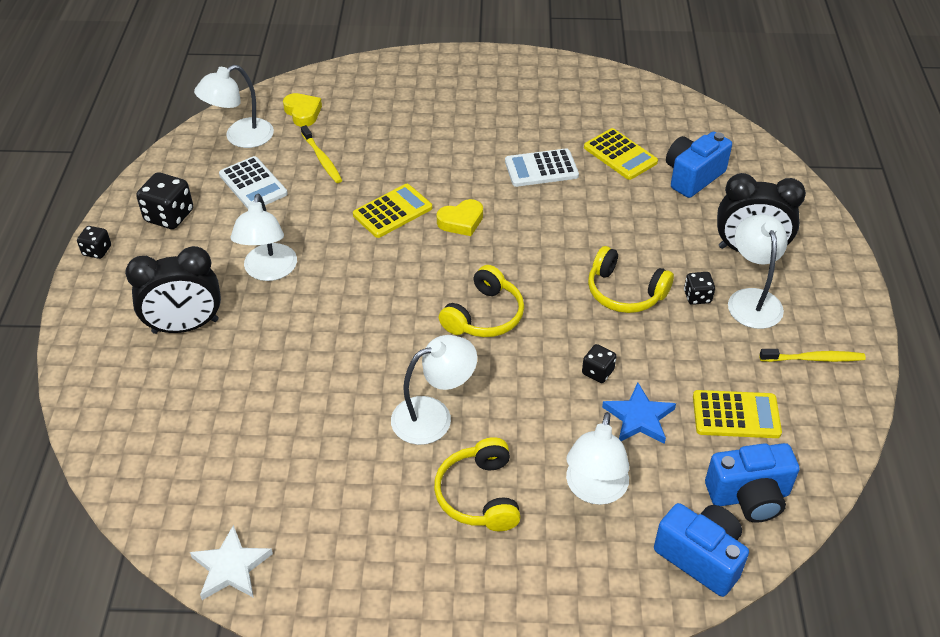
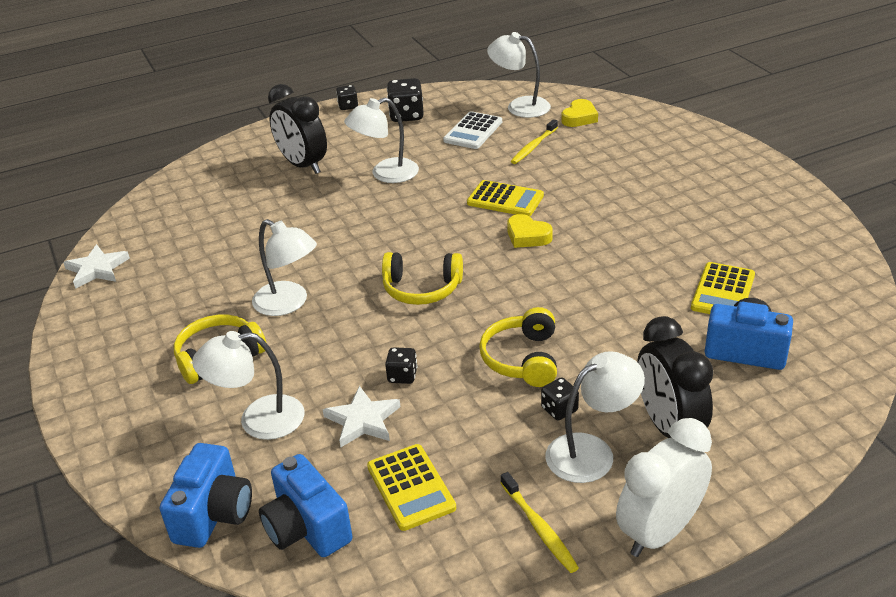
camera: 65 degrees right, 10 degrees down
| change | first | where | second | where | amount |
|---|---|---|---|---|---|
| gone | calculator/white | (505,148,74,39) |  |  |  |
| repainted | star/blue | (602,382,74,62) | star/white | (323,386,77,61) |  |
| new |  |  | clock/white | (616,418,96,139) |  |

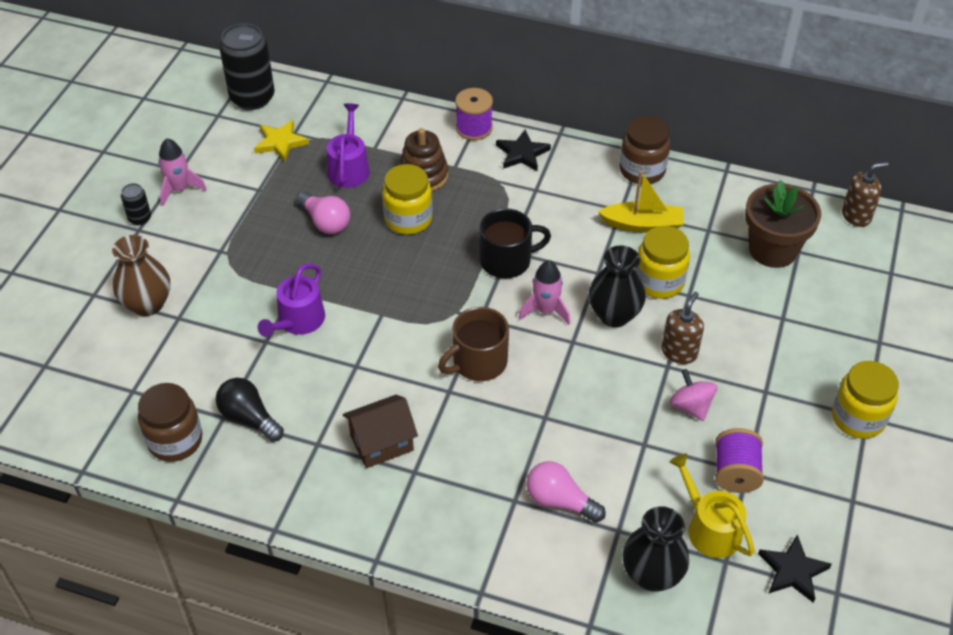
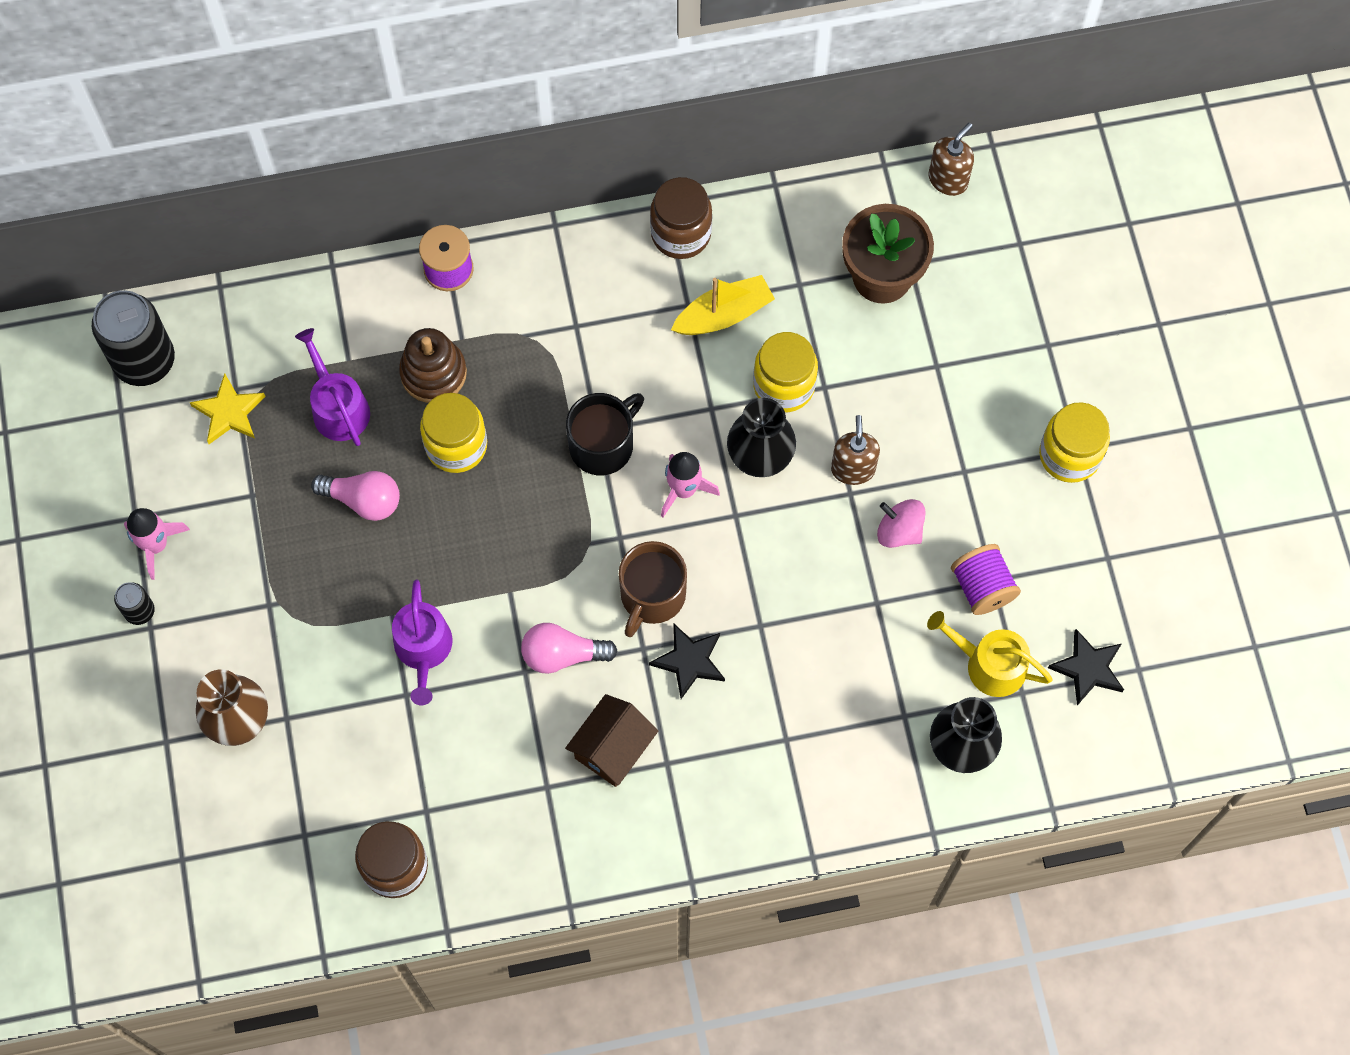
camera: 30 degrees left, 20 degrees up
| change | first | where | second | where | amount |
|---|---|---|---|---|---|
| shifted | star/black | (496,130,55,41) |  | (649,624,76,75) |  |
| gone | light bulb/black | (216,378,68,64) |  |  |  |
| shifted | light bulb/pink | (526,461,80,62) |  | (521,623,97,51) |  |

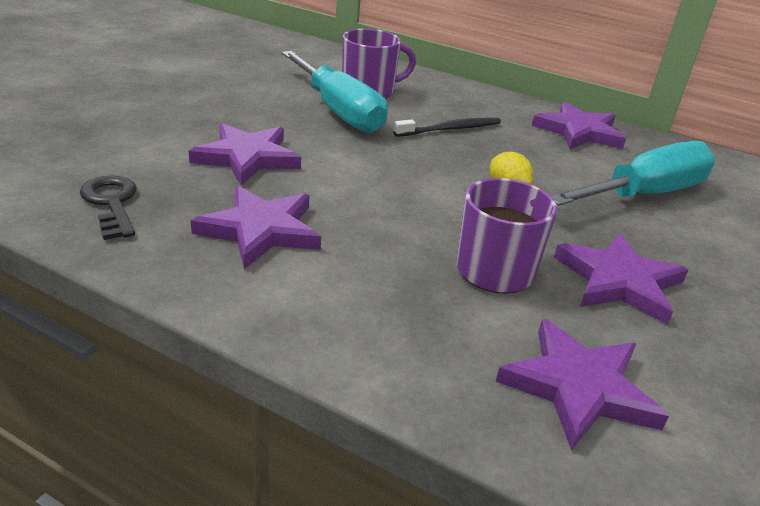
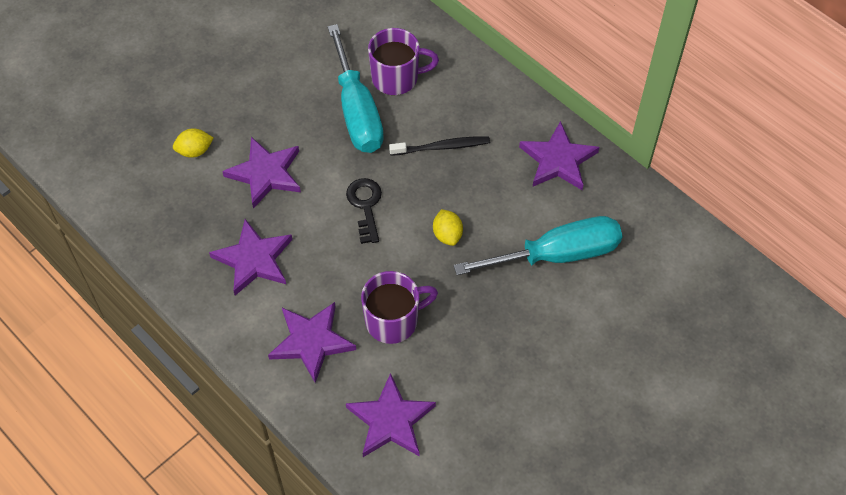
camera: 20 degrees right, 25 degrees up
| change | first | where | second | where | amount |
|---|---|---|---|---|---|
| shifted | key/black | (80,175,57,65) |  | (346,178,36,66) |  |
| shifted | star/purple | (554,233,134,92) |  | (268,302,88,81) |  |
| new |  |  | lemon/yellow | (173,129,40,29) |  |

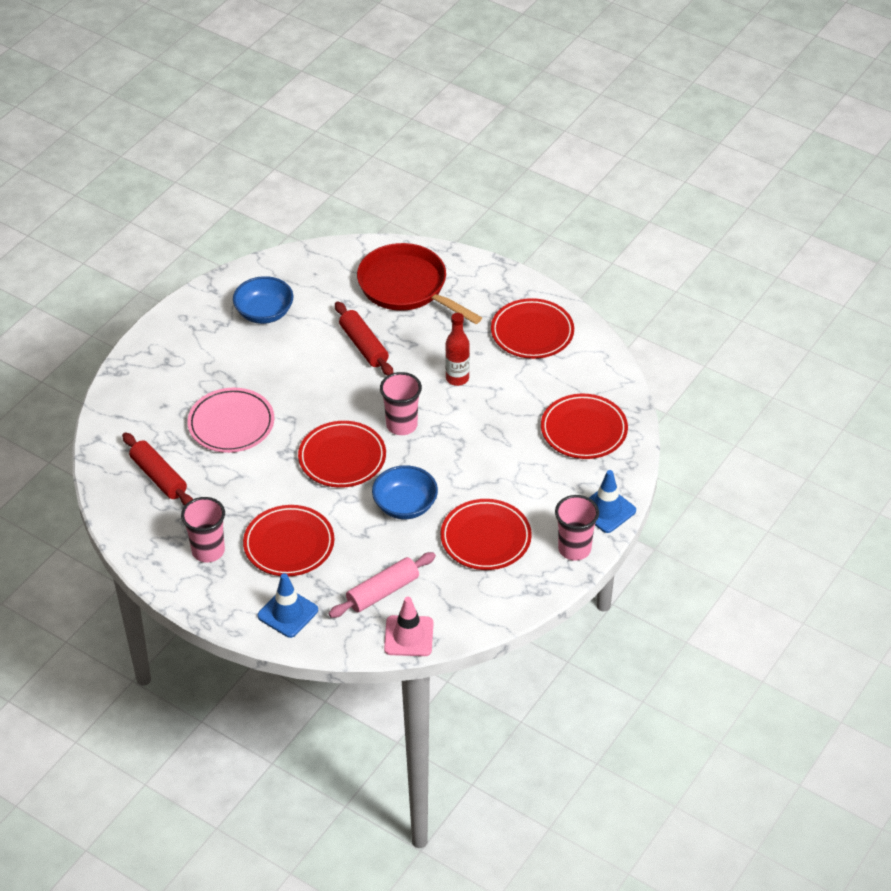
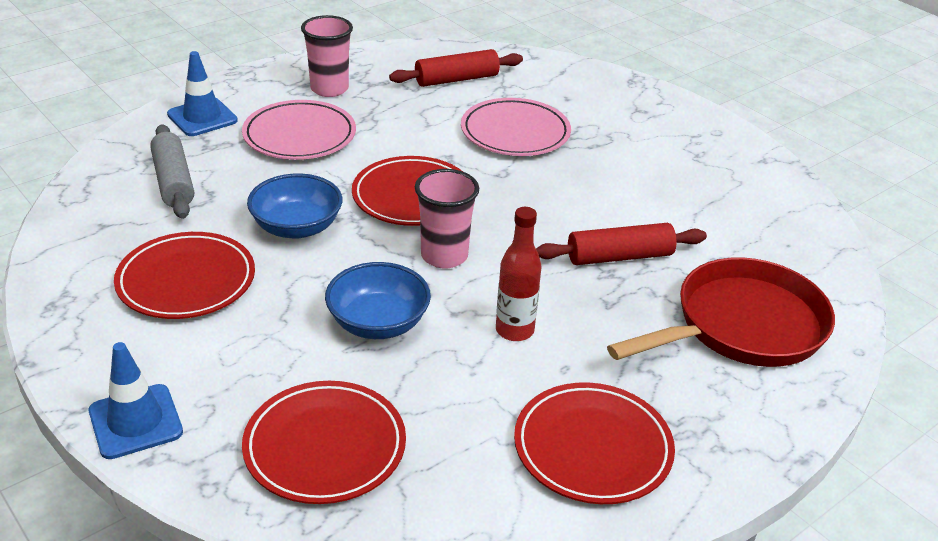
camera: 105 degrees right, 10 degrees down
| change | first | where | second | where | amount |
|---|---|---|---|---|---|
| shifted | bowl/blue | (233,276,60,48) |  | (325,262,106,77) |  |
| gone | cup/pink | (555,495,44,66) |  |  |  |
| repainted | plate/red | (243,505,91,72) | plate/pink | (242,100,114,60) |  |
| repainted | rolling pin/pink | (329,552,107,66) | rolling pin/grey | (150,124,44,95) |  |
| gone | traffic cone/pink | (384,597,49,59) |  |  |  |

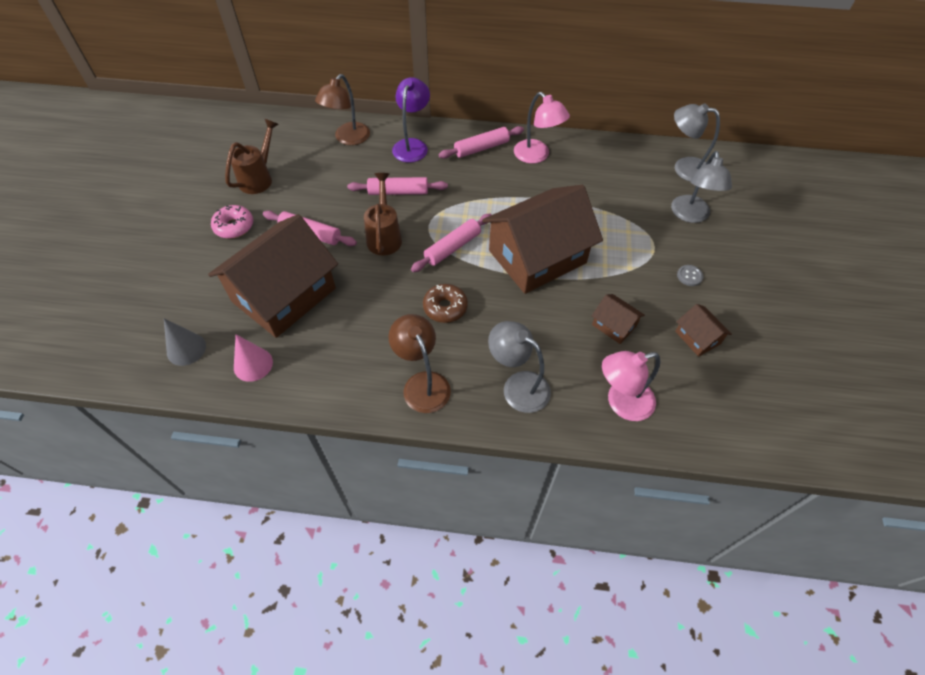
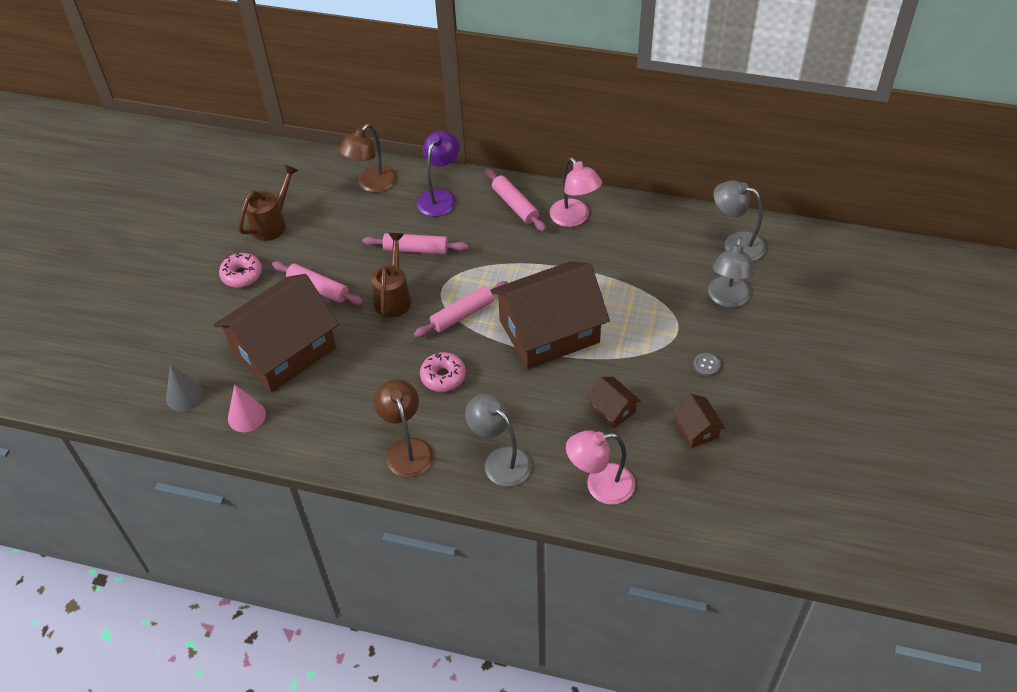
camera: 10 degrees right, 5 degrees down
| change | first | where | second | where | amount |
|---|---|---|---|---|---|
| rotated | rolling pin/pink | (438,126,86,33) |  | (485,168,61,64) | 75 degrees clockwise |
| repainted | donut/brown | (423,284,45,39) | donut/pink | (420,352,46,40) |  |

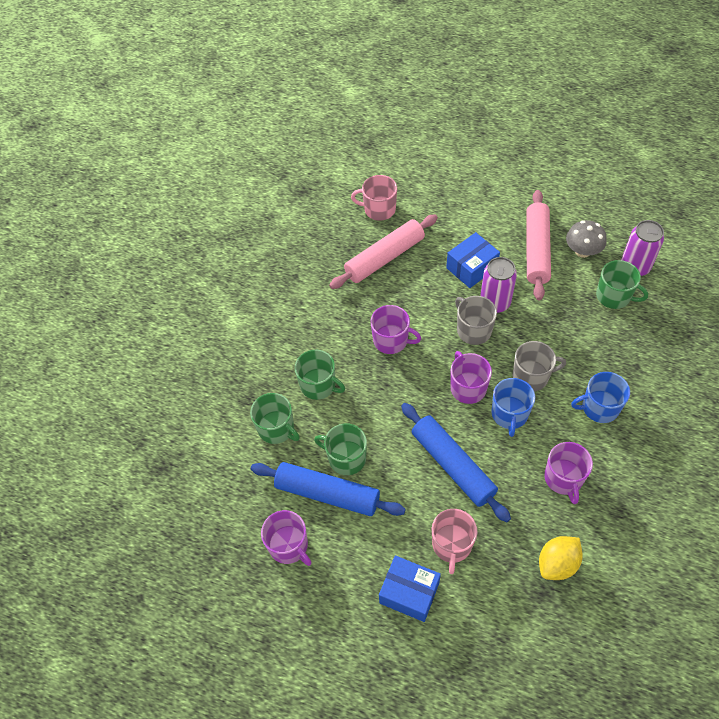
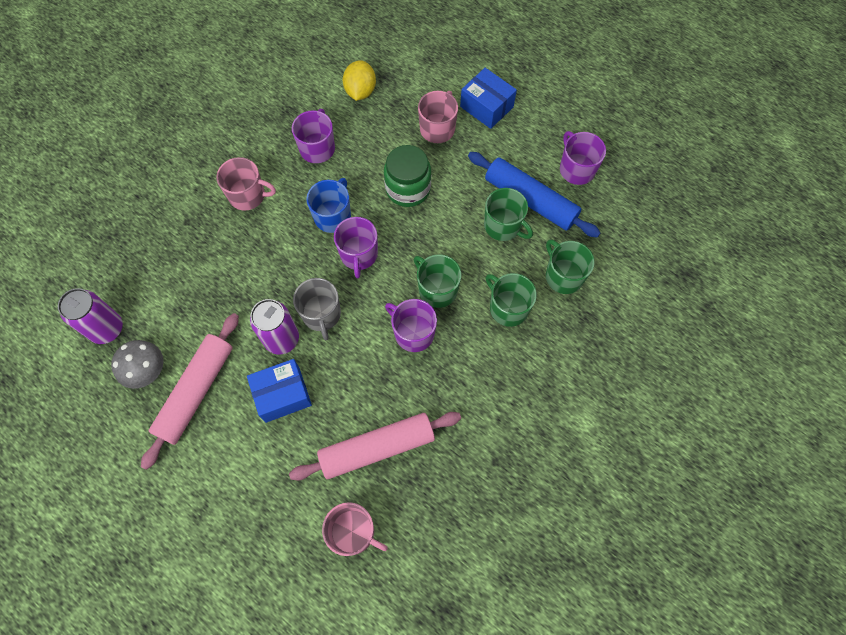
camera: 165 degrees left, 10 degrees up
| change | first | where | second | where | amount |
|---|---|---|---|---|---|
| shifted | mug/green | (596,260,52,49) |  | (414,254,47,54) |  |
| gone | mug/grey | (513,341,53,50) |  |  |  |
| repainted | mug/blue | (571,372,59,51) | mug/pink | (216,157,60,54) |  |
| swapped | rolling pin/blue | (401,403,110,119) | jar/green | (384,145,47,62) |  |
| rotated | lemon/yellow | (539,536,44,44) |  | (343,60,33,41) | 60 degrees counterclockwise |

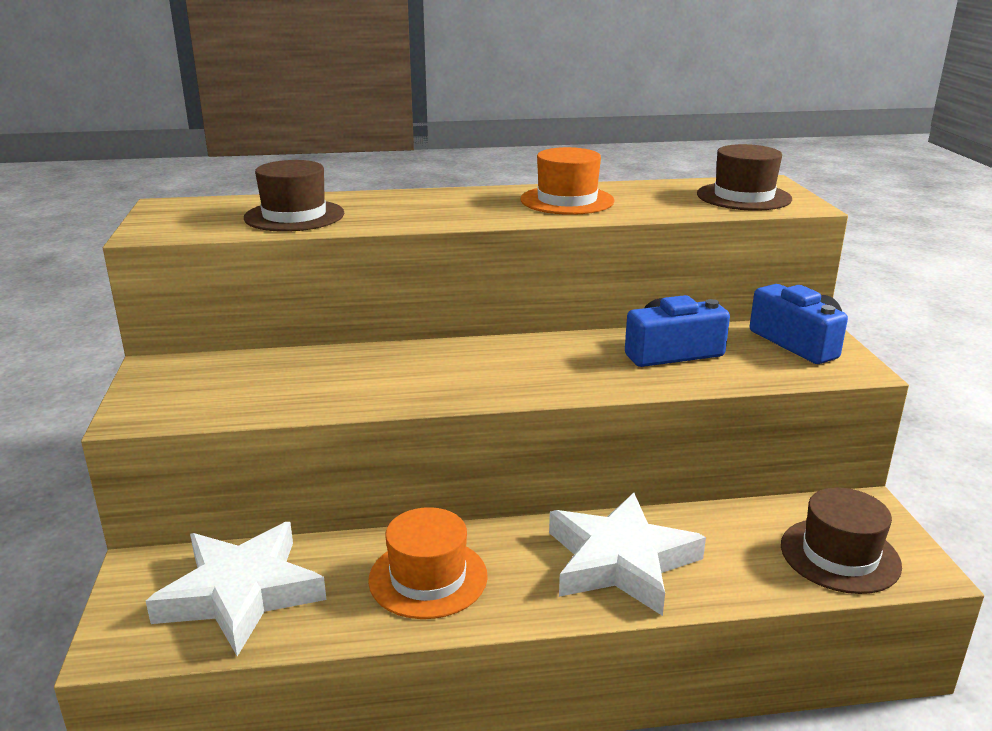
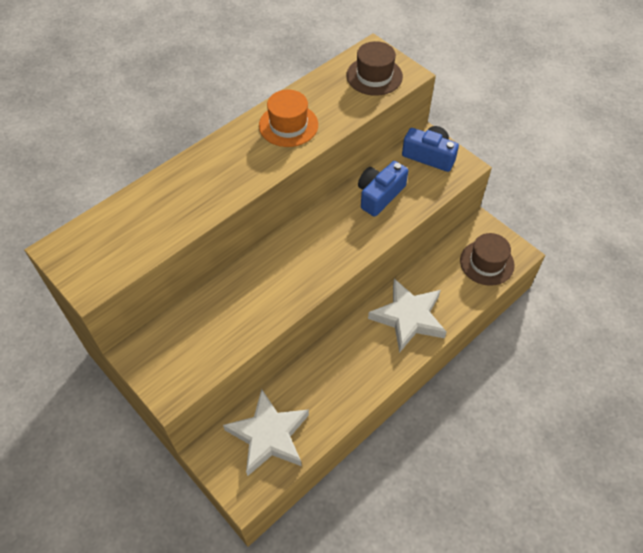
camera: 35 degrees left, 30 degrees up
| change | first | where | second | where | amount |
|---|---|---|---|---|---|
| gone | hat/brown | (244,160,100,72) |  |  |  |
| gone | hat/orange | (368,507,120,112) |  |  |  |

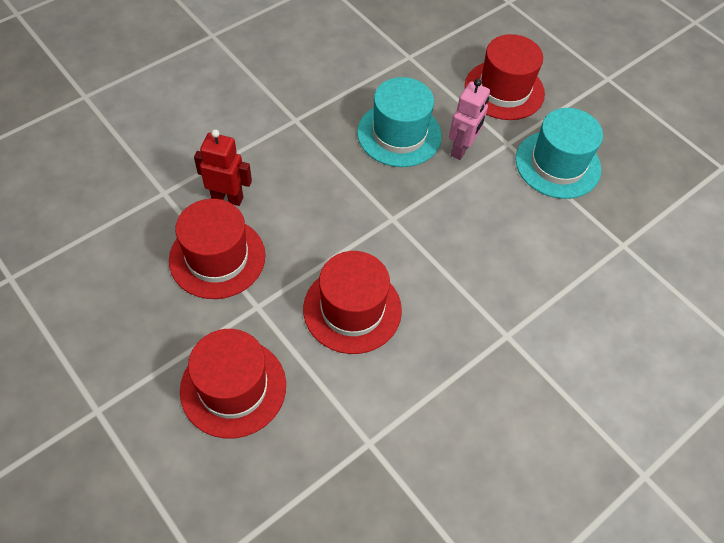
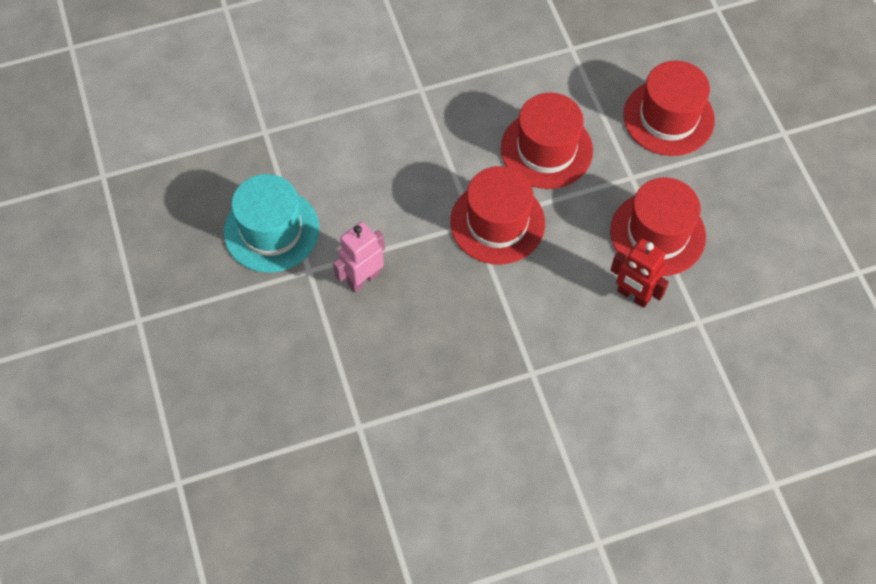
camera: 155 degrees left, 5 degrees up
| change | first | where | second | where | amount |
|---|---|---|---|---|---|
| shifted | hat/red | (465,34,80,86) |  | (450,166,95,99) |  |
| gone | hat/turquoise | (357,77,85,90) |  |  |  |

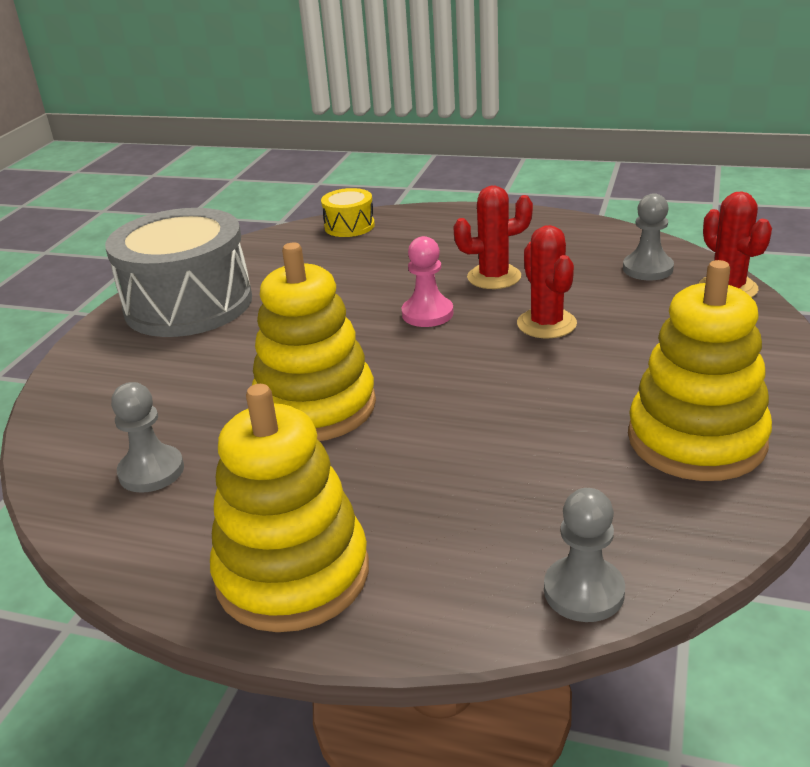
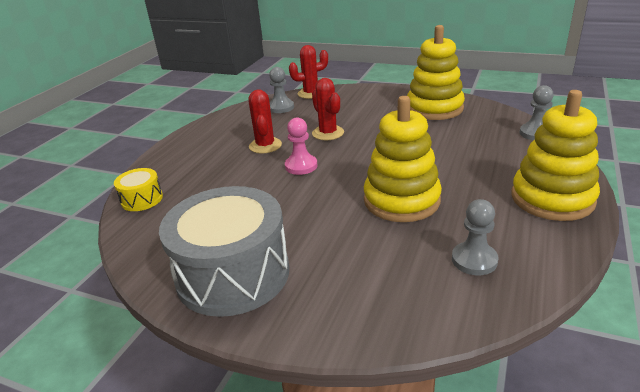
camera: 85 degrees left, 0 degrees up
| change | first | where | second | where | amount |
|---|---|---|---|---|---|
| rotated | cactus/red | (517,225,60,113) |  | (312,78,32,62) | 75 degrees clockwise |

